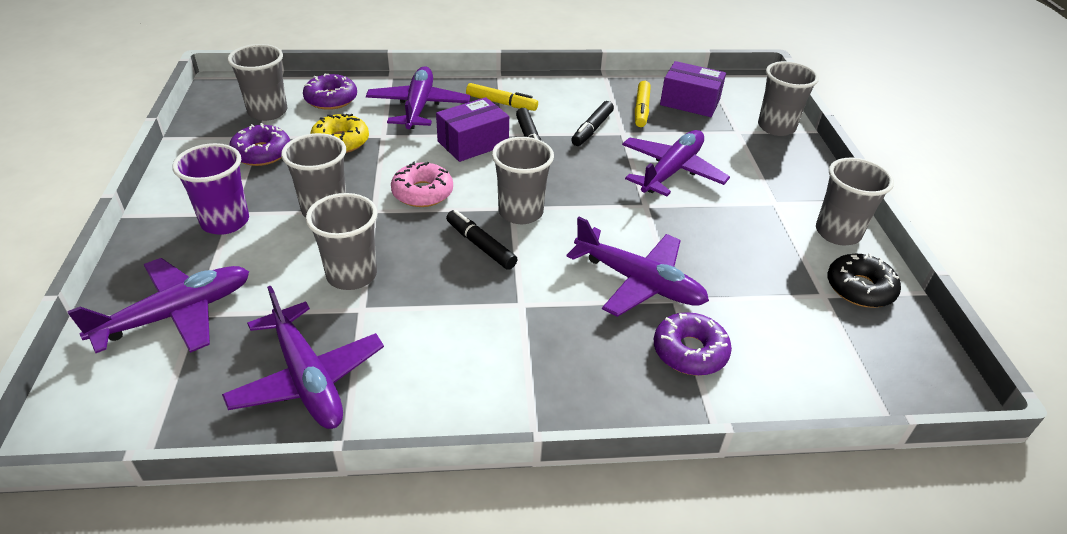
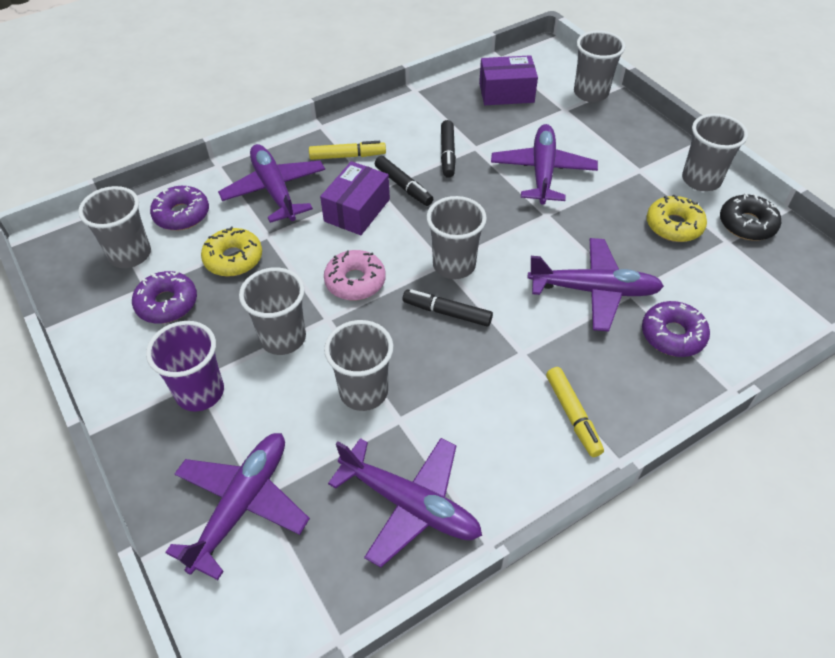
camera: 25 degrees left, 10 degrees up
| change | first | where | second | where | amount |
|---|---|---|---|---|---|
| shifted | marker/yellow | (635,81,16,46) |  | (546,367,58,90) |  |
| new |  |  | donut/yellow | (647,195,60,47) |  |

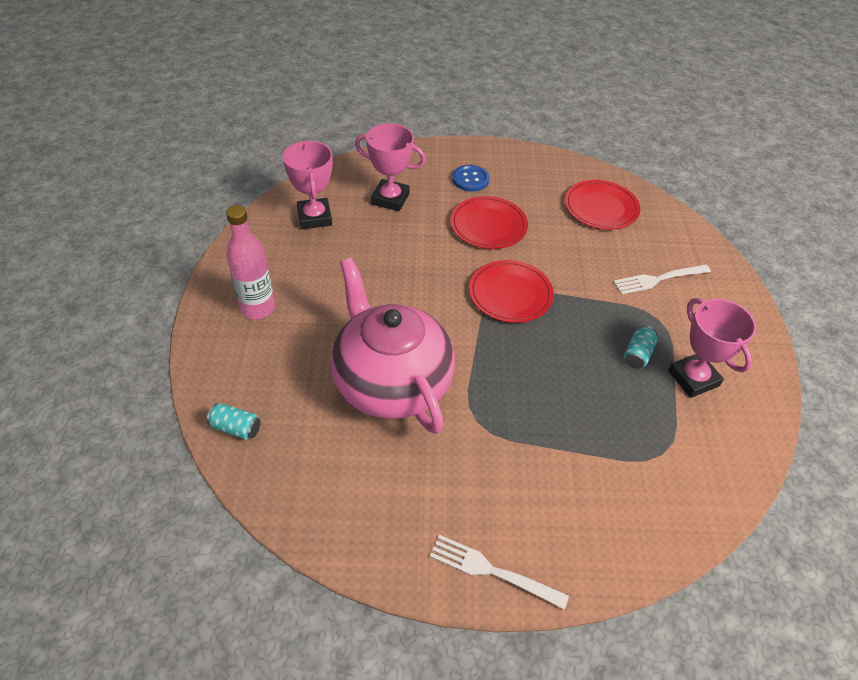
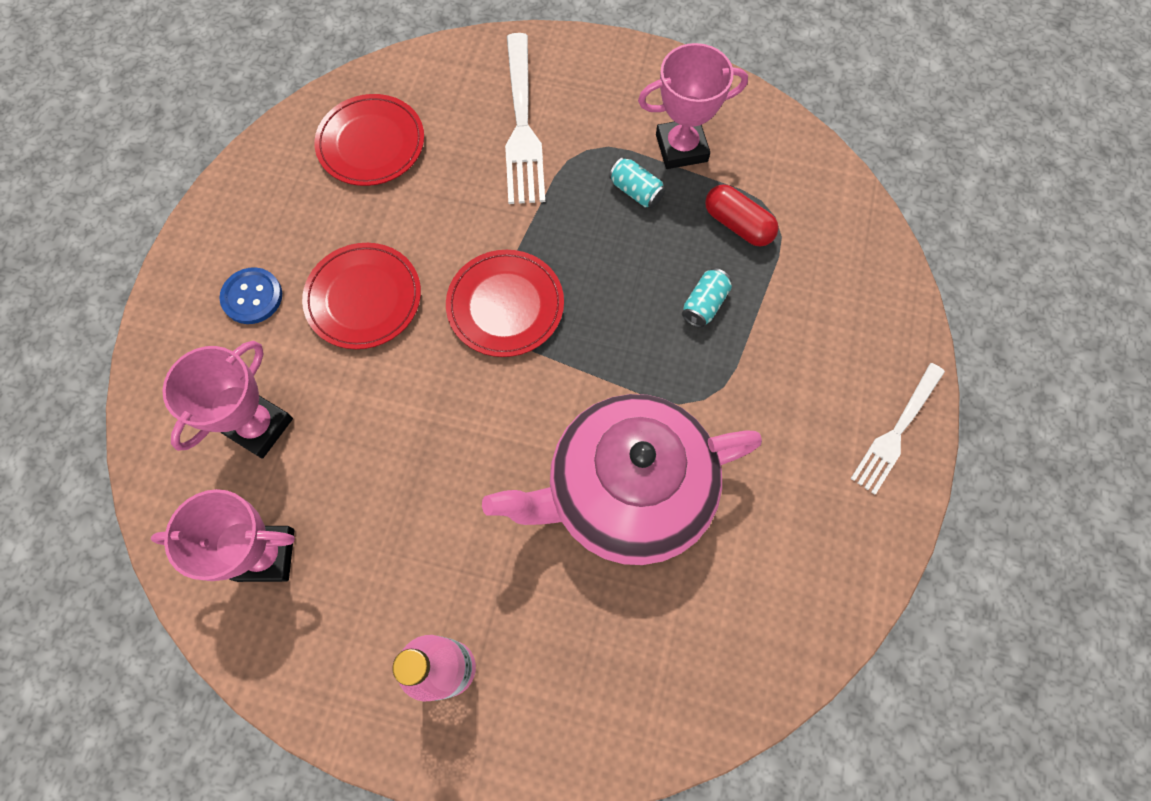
camera: 75 degrees left, 20 degrees up
| change | first | where | second | where | amount |
|---|---|---|---|---|---|
| scaled | fork/white | (613,264,98,31) |  | (505,33,40,171) | x1.51 |
| shifted | can/turquoise | (207,403,54,37) |  | (682,268,50,60) |  |
| new |  |  | capsule/red | (705,184,74,63) |  |

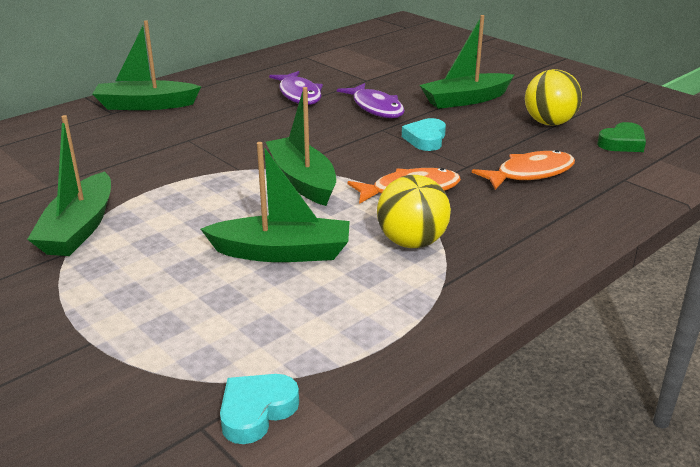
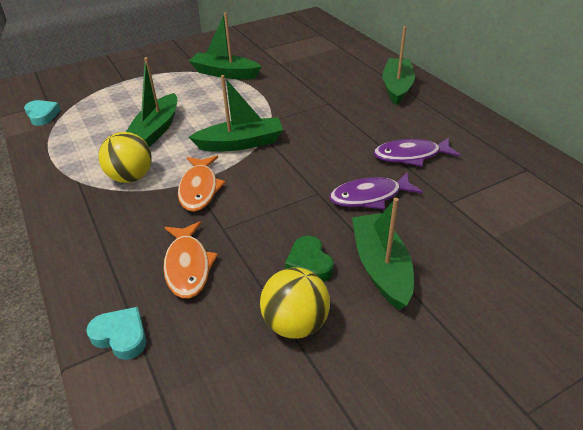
camera: 105 degrees right, 10 degrees up
| change | first | where | second | where | amount |
|---|---|---|---|---|---|
| shifted | heart/turquoise | (402,118,44,33) |  | (86,307,60,53) |  |
| shifted | heart/green | (597,122,49,30) |  | (285,236,49,46) |  |

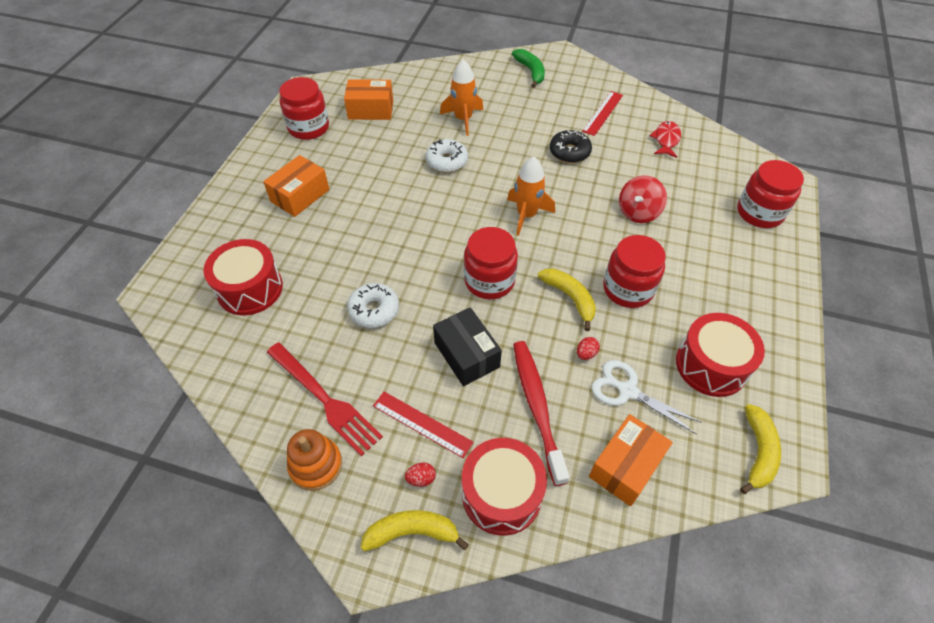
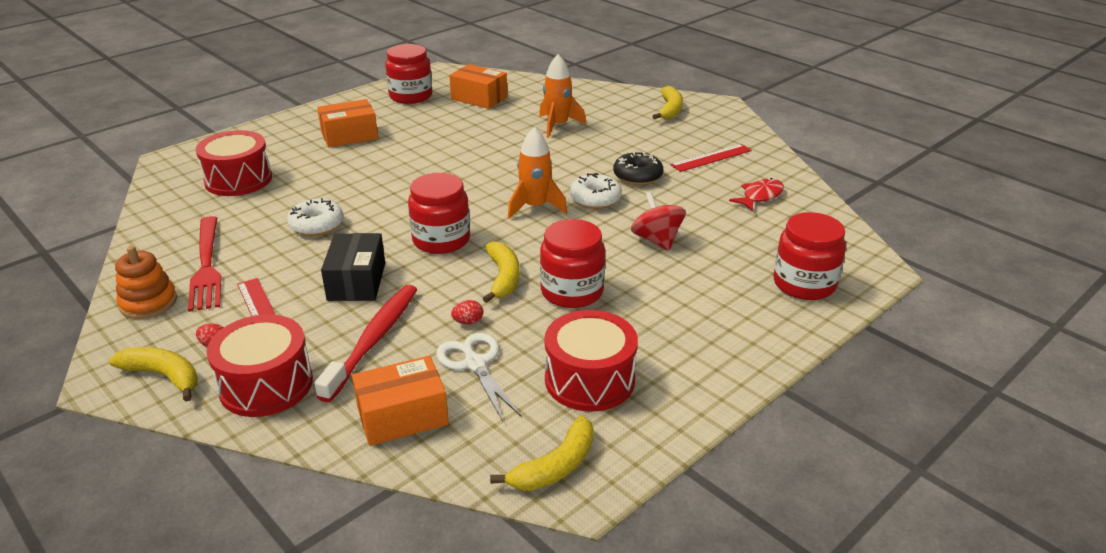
camera: 30 degrees right, 20 degrees down
| change | first | where | second | where | amount |
|---|---|---|---|---|---|
| repainted | banana/green | (512,49,33,39) | banana/yellow | (652,86,31,34) |  |
| shifted | donut/white | (425,139,43,34) |  | (570,173,52,36) |  |
| rotated | spinning top/red | (619,175,48,48) |  | (631,192,55,59) | 90 degrees clockwise |

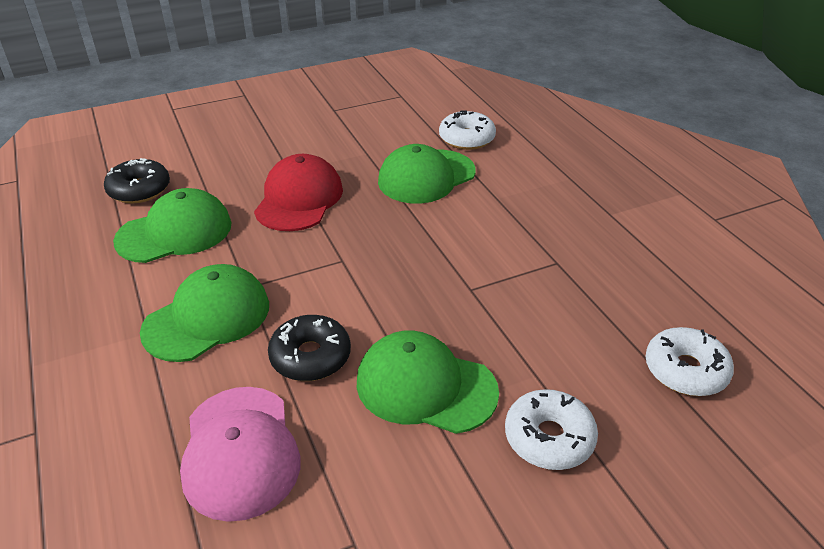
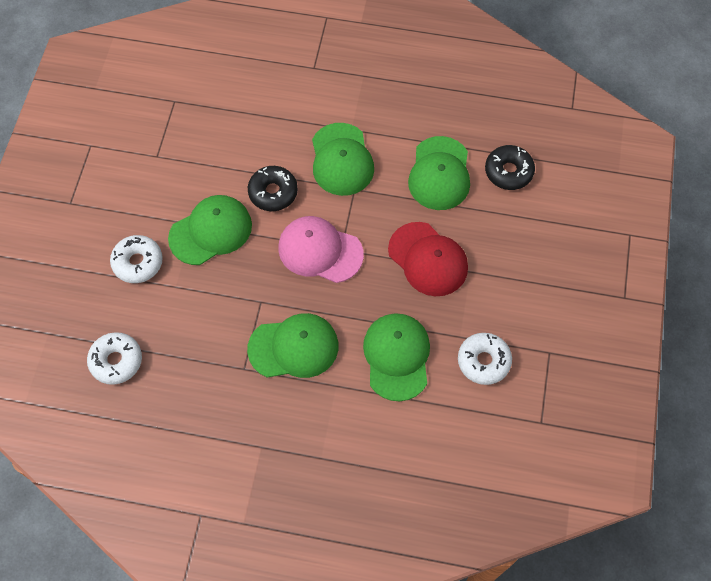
camera: 125 degrees right, 25 degrees up
| change | first | where | second | where | amount |
|---|---|---|---|---|---|
| shifted | donut/white | (439,110,57,40) |  | (458,333,54,52) |  |
| shifted | cap/pink | (180,387,121,135) |  | (278,216,86,67) |  |
| new |  |  | cap/green | (247,313,91,65) |  |

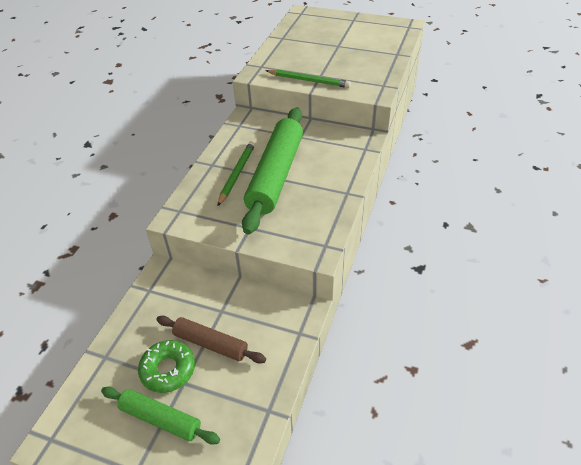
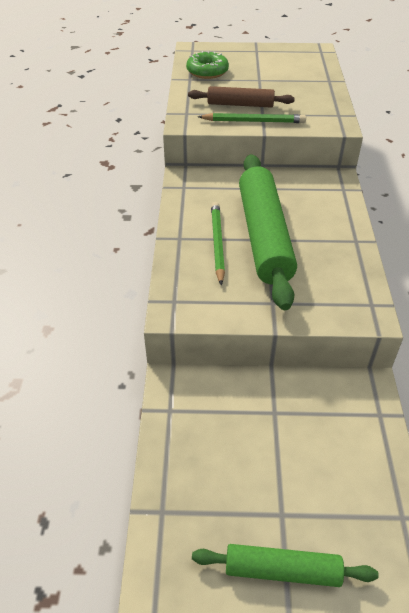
camera: 20 degrees left, 0 degrees up
| change | first | where | second | where | amount |
|---|---|---|---|---|---|
| shifted | rolling pin/brown | (156,316,110,47) |  | (188,86,107,22) |  |
| shifted | donut/green | (138,340,57,53) |  | (186,51,43,28) |  |

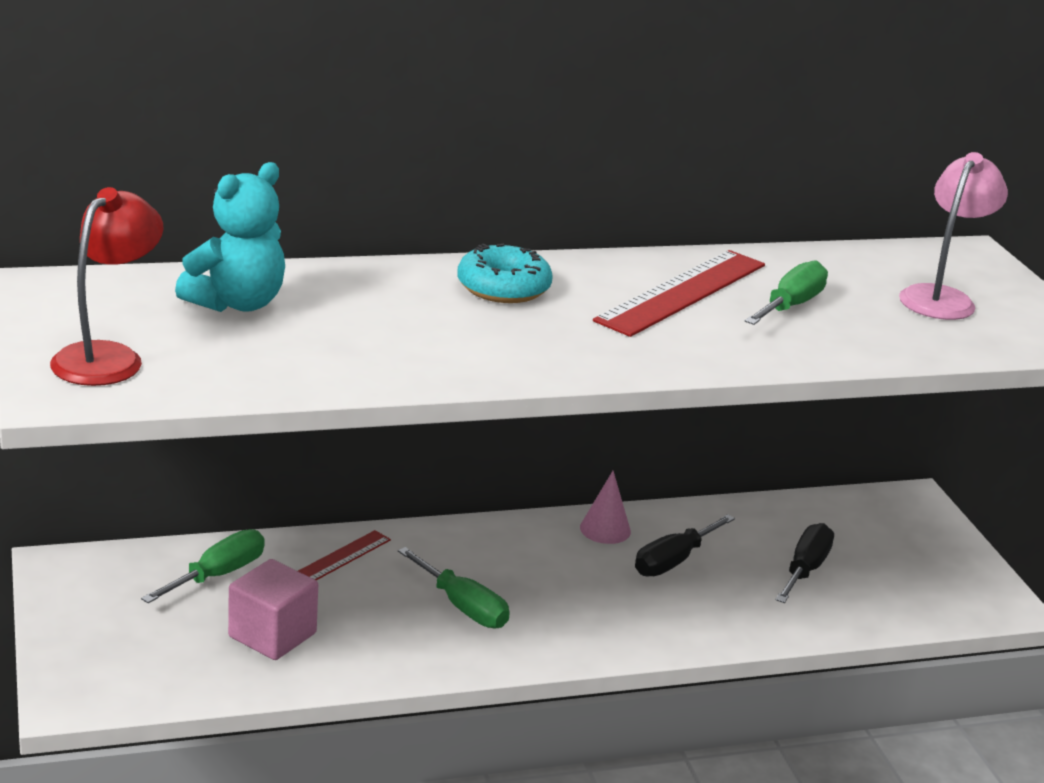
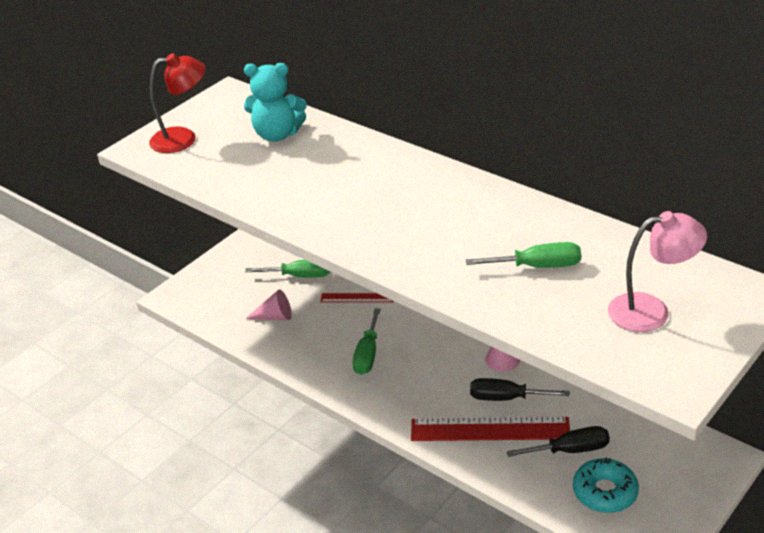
camera: 60 degrees right, 10 degrees up
| change | first | where | second | where | amount |
|---|---|---|---|---|---|
| shifted | donut/turquoise | (457,244,96,59) |  | (573,457,66,56) |  |
| shifted | ruler/red | (593,250,172,87) |  | (411,417,159,24) |  |
| swapped | cube/pink | (228,559,90,101) | cone/pink | (245,289,47,31) |  |

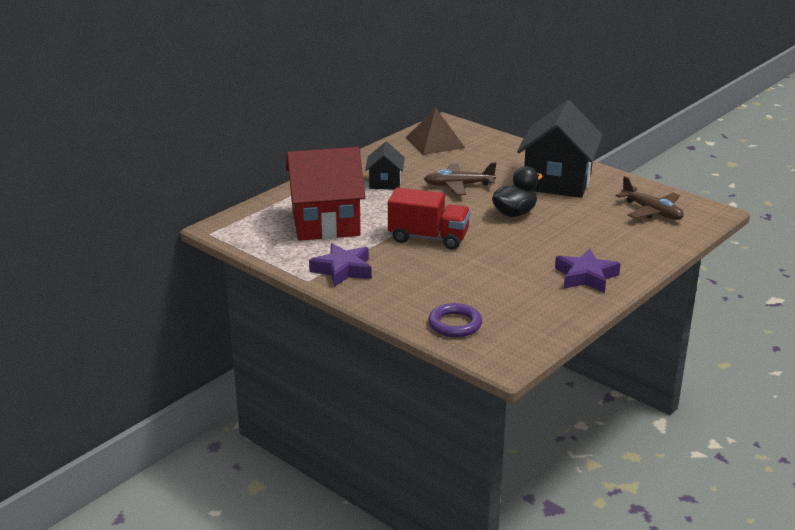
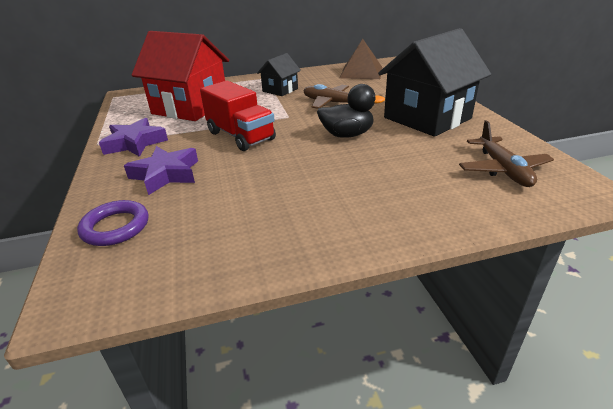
camera: 35 degrees right, 5 degrees up
| change | first | where | second | where | amount |
|---|---|---|---|---|---|
| shifted | star/purple | (555,249,66,44) |  | (124,146,74,49) |  |

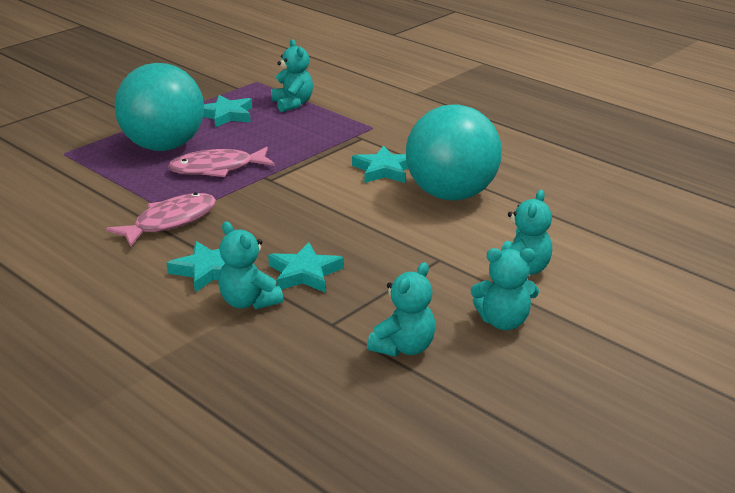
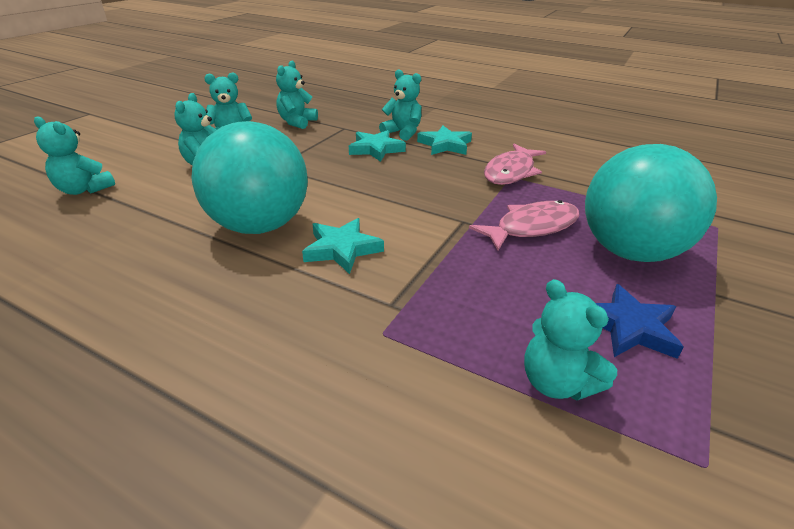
camera: 165 degrees right, 5 degrees up
| change | first | where | second | where | amount |
|---|---|---|---|---|---|
| repainted | star/turquoise | (203,95,49,33) | star/blue | (596,284,88,75) |  |
| new |  |  | teddy bear/turquoise | (34,116,81,79) |  |

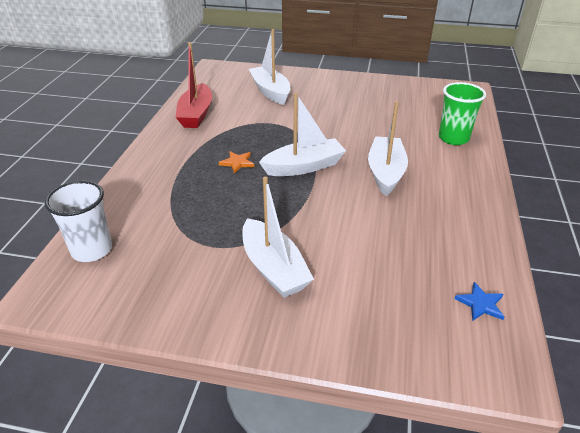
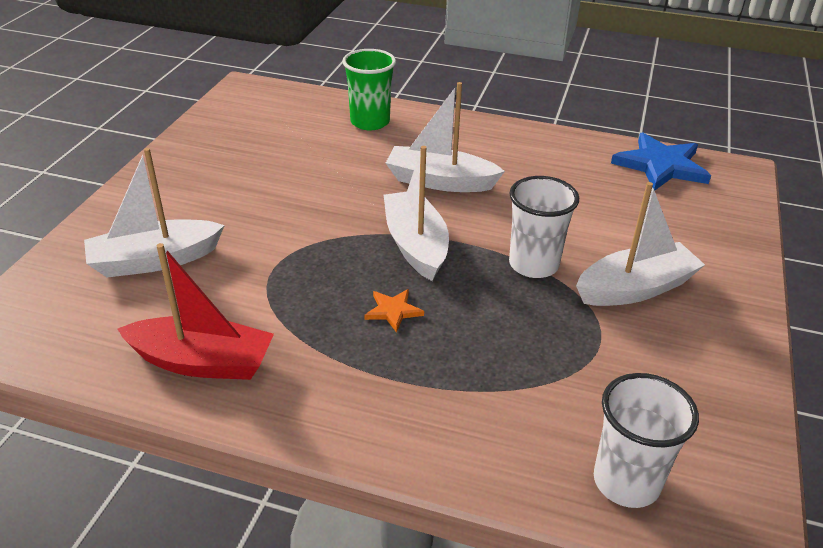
camera: 85 degrees left, 0 degrees up
| change | first | where | second | where | amount |
|---|---|---|---|---|---|
| scaled | star/blue | (455,282,49,39) |  | (611,133,100,58) | x2.06 |
| new |  |  | cup/white | (509,176,70,102) |  |

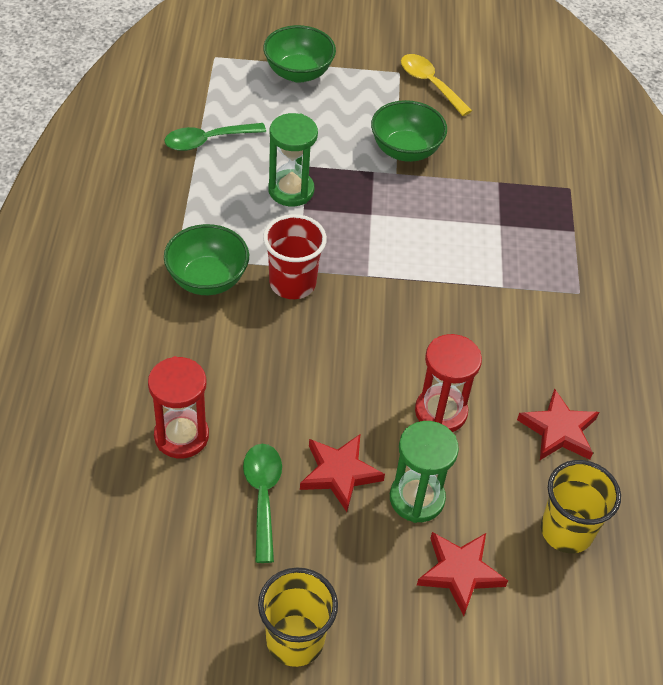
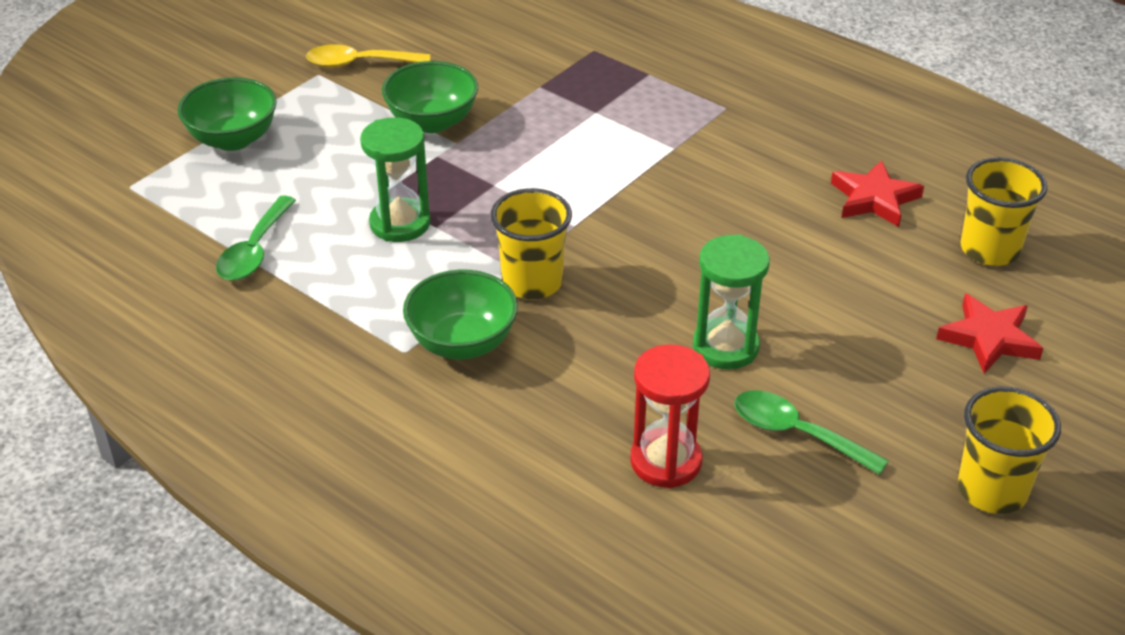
camera: 50 degrees left, 10 degrees down
| change | first | where | second | where | amount |
|---|---|---|---|---|---|
| repainted | cup/red | (263,214,64,85) | cup/yellow | (491,188,81,111) |  |
| gone | hourglass/red | (415,334,67,98) |  |  |  |
| shifted | hourglass/green | (390,421,69,102) |  | (693,234,77,135) |  |
| gone | star/red | (300,434,85,78) |  |  |  |

